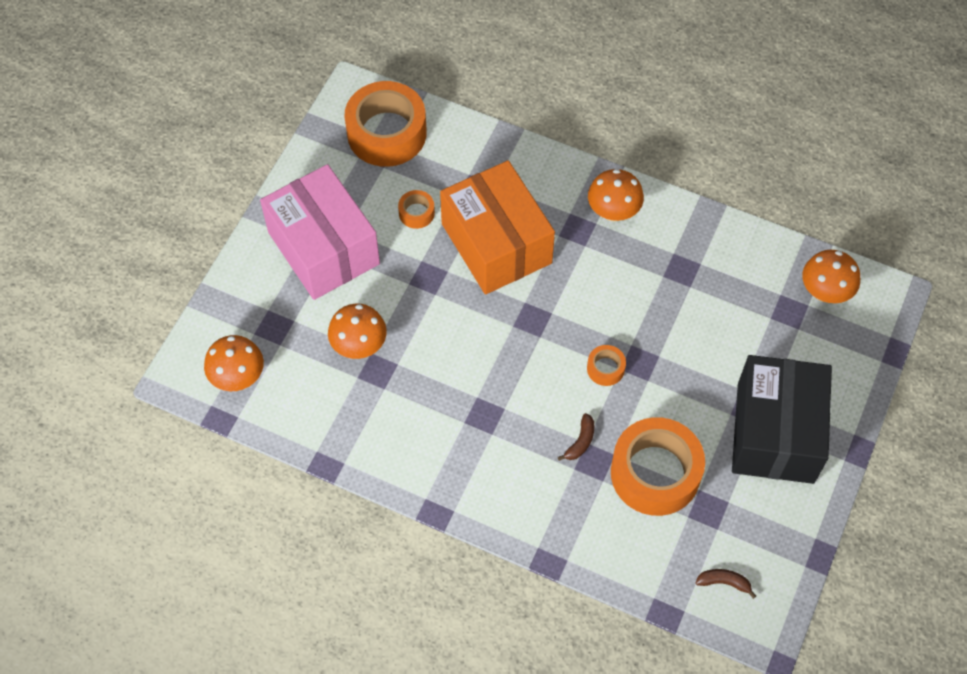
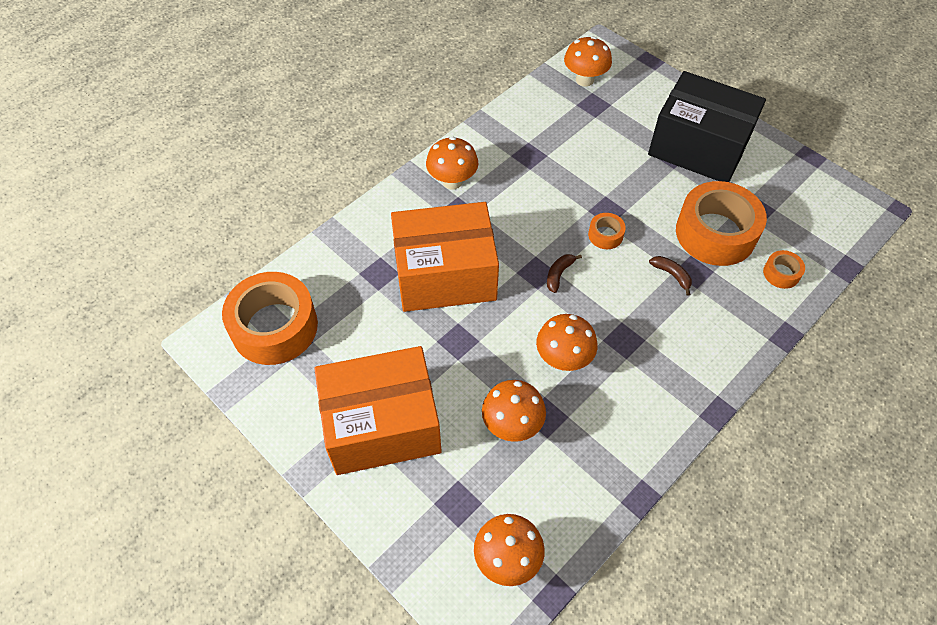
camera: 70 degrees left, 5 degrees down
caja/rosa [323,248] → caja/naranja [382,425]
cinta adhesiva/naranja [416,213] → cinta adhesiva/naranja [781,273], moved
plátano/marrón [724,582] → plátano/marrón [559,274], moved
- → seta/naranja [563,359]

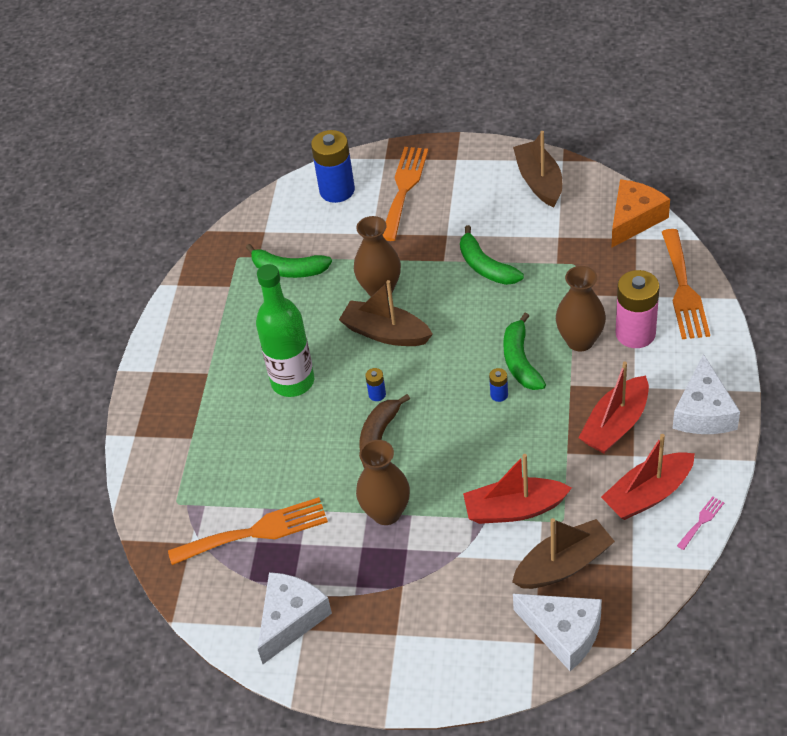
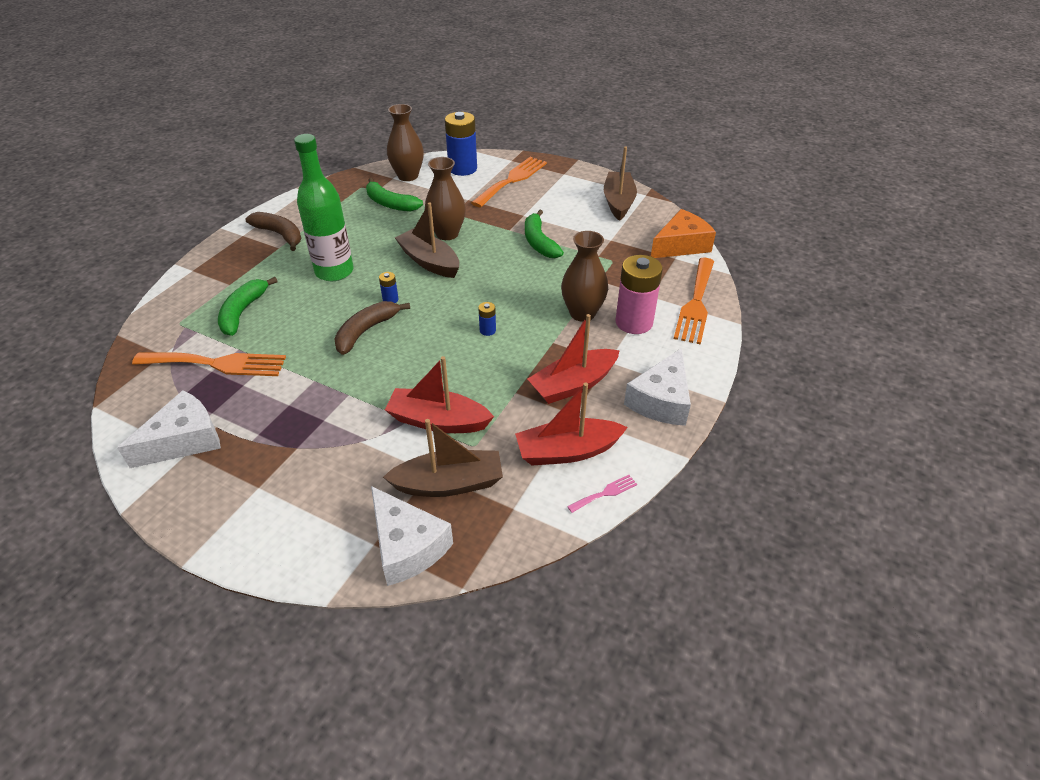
camera: 15 degrees right, 5 degrees down
plátano/verde [520,361] → plátano/verde [243,312], moved
florero/marrón [386,512] → florero/marrón [408,176], moved
- → plátano/marrón [280,235]

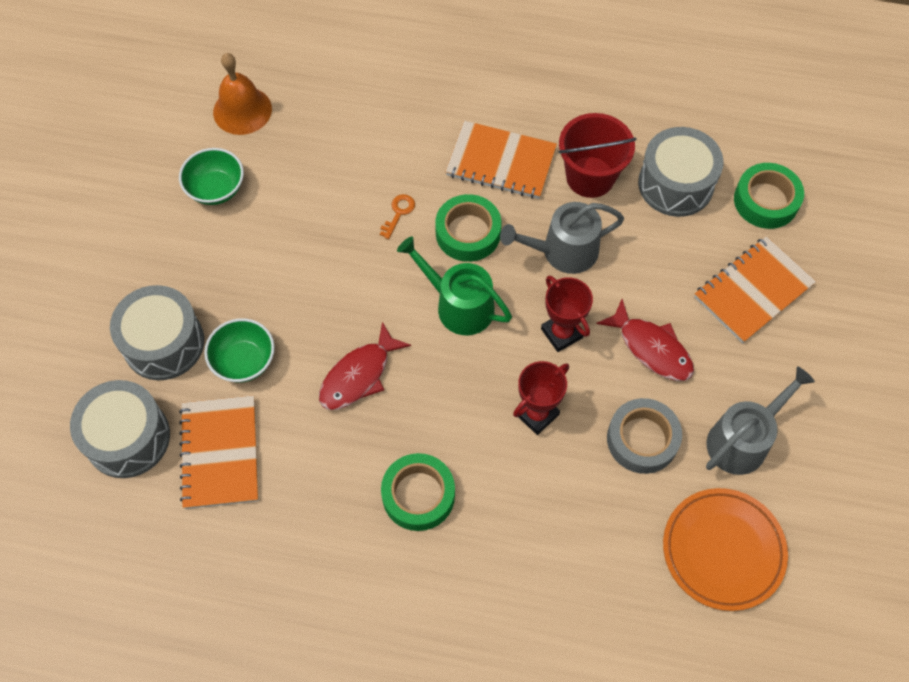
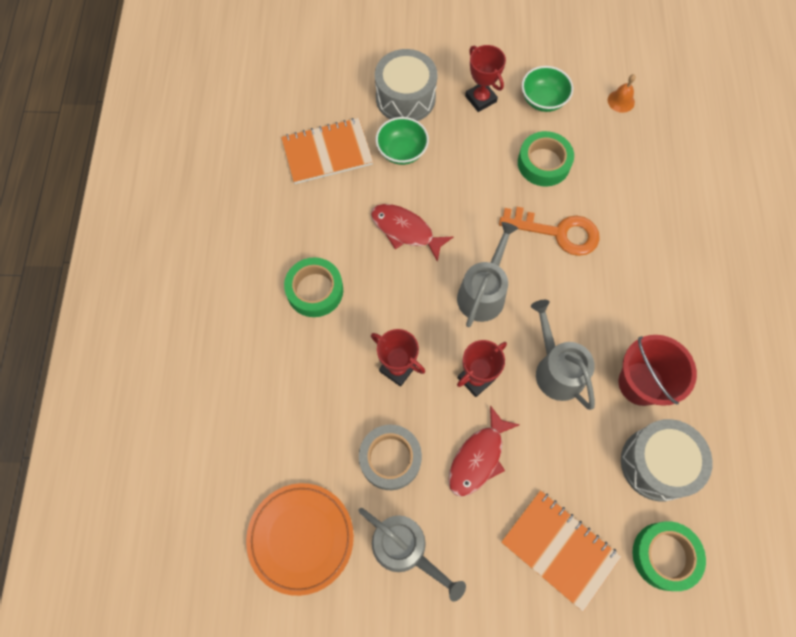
camera: 80 degrees right, 5 degrees up
campana/naranja [242,110] → campana/naranja [621,101], x0.56
cuaderno/naranja [501,162] → -
llave/naranja [398,213] → llave/naranja [558,232], x2.18
cinta adhesiva/verde [468,233] → cinta adhesiva/verde [543,163], moved
regadera/verde [459,305] → regadera/gris [483,293]
tambor/gris [127,438] → -
- → trofeo/rojo [480,99]

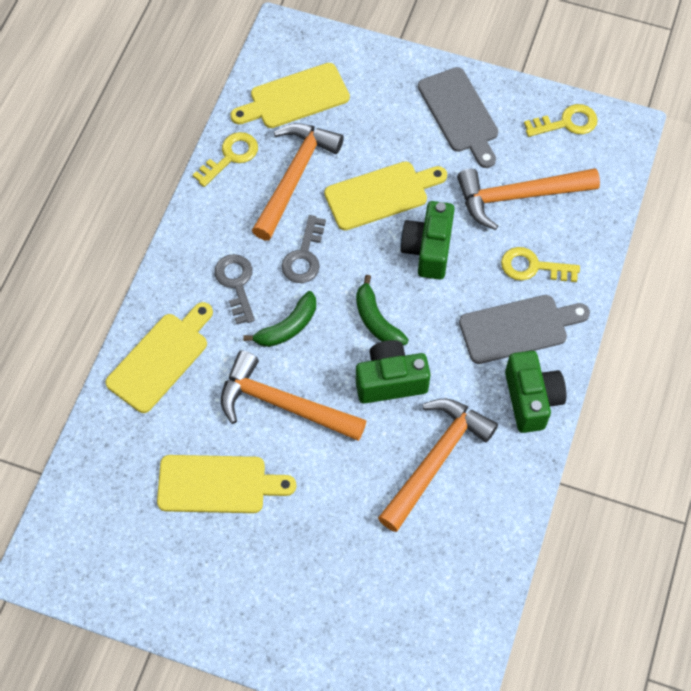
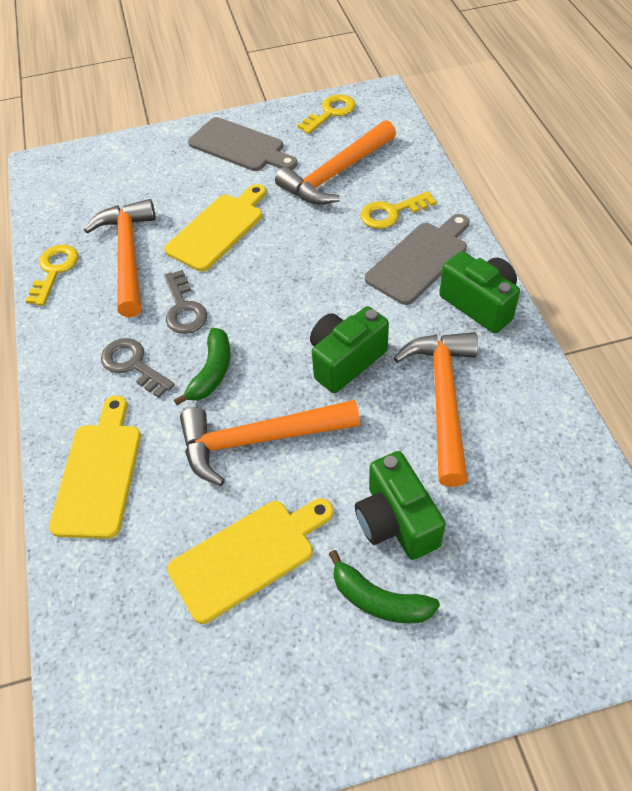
camera: 30 degrees left, 10 degrees down
tabla de cortar/amarillo [295,98] → -
cámara/verde [428,249] → cámara/verde [396,521], moved
plátano/verde [376,320] → plátano/verde [379,599], moved

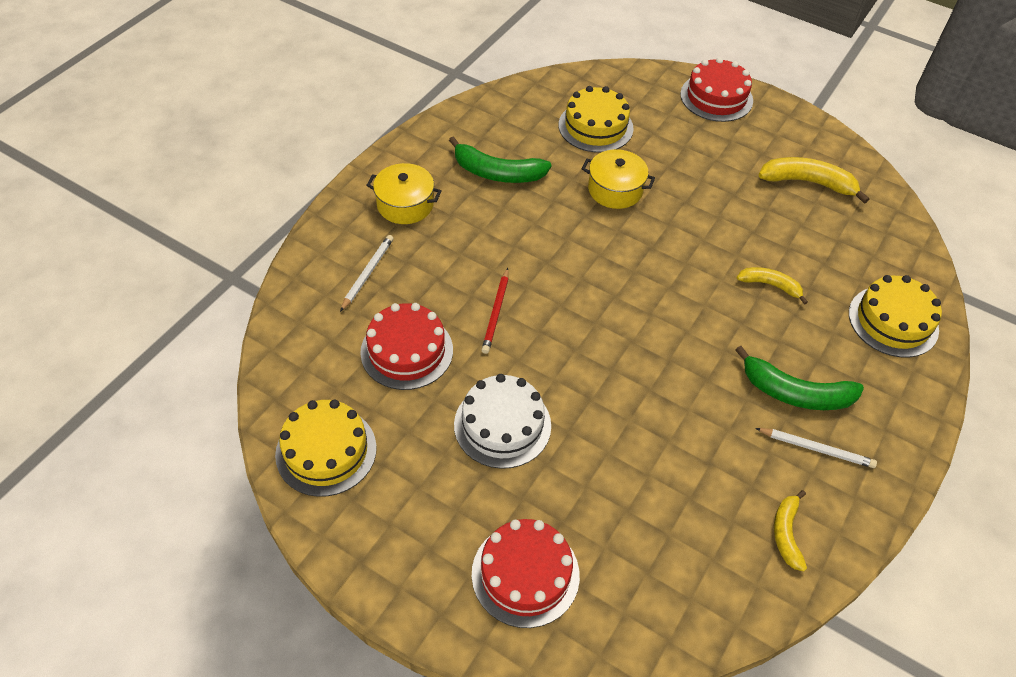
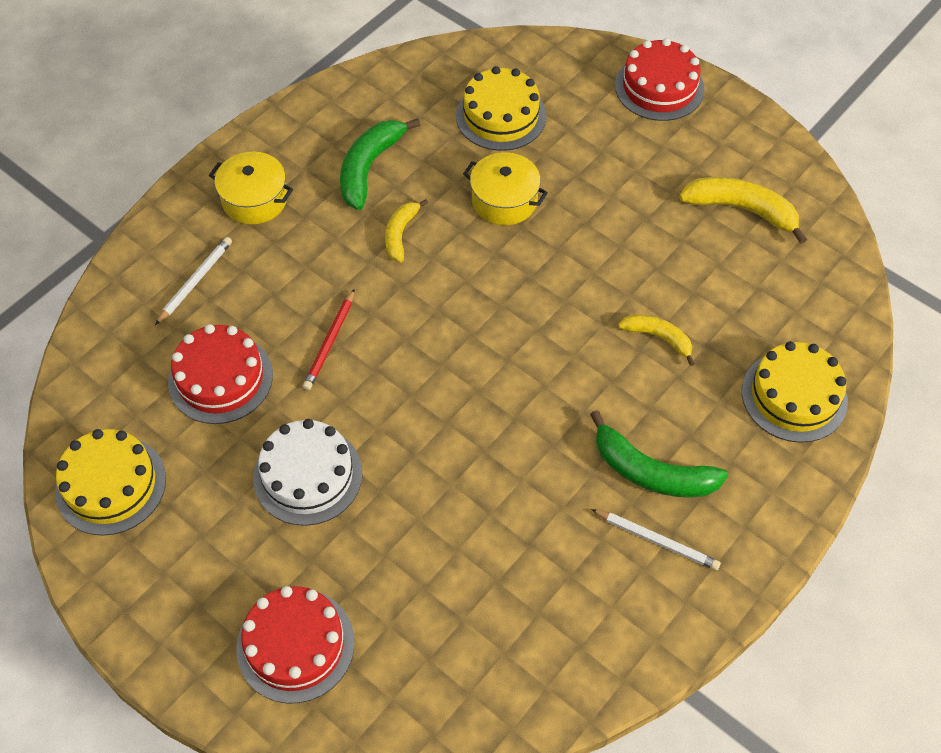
camera: 10 degrees right, 5 degrees up
plátano/verde [497,173] → plátano/verde [369,167], 90 degrees clockwise
plátano/amarillo [786,533] → plátano/amarillo [400,234], moved

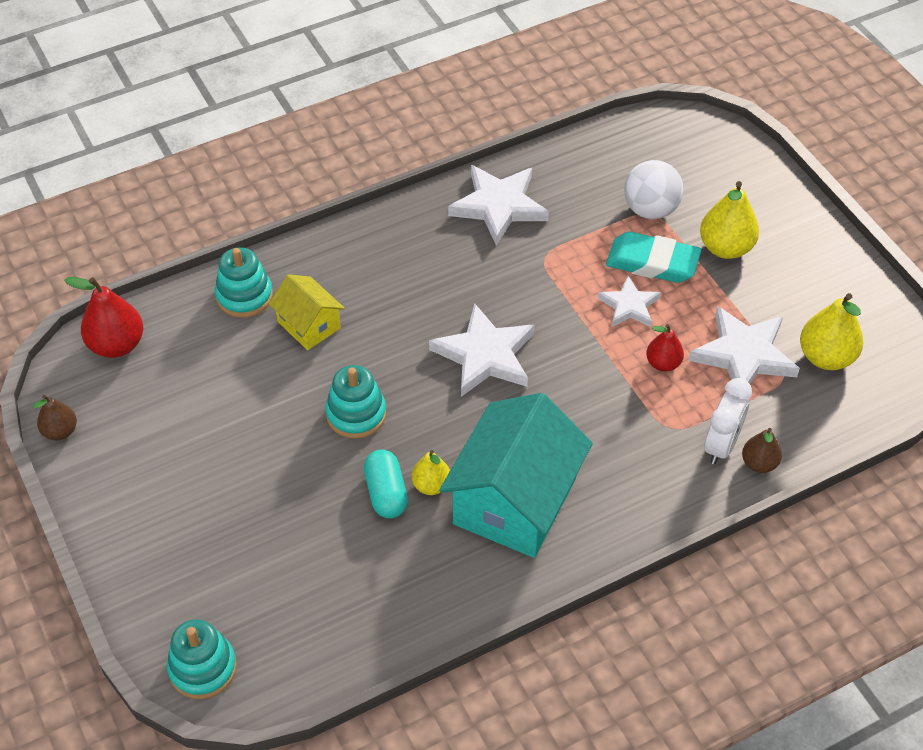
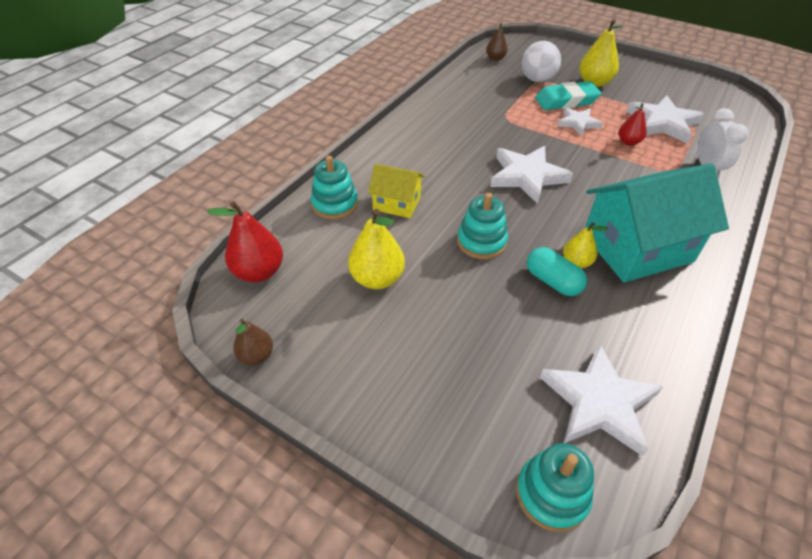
camera: 30 degrees left, 5 degrees down
estrella/blanco [498,206] → estrella/blanco [598,402], moved
pera/amarillo [826,357] → pera/amarillo [377,279], moved
casa/turquesa [514,501] → casa/turquesa [637,247], 75 degrees clockwise
pera/marrón [759,463] → pera/marrón [495,58], moved

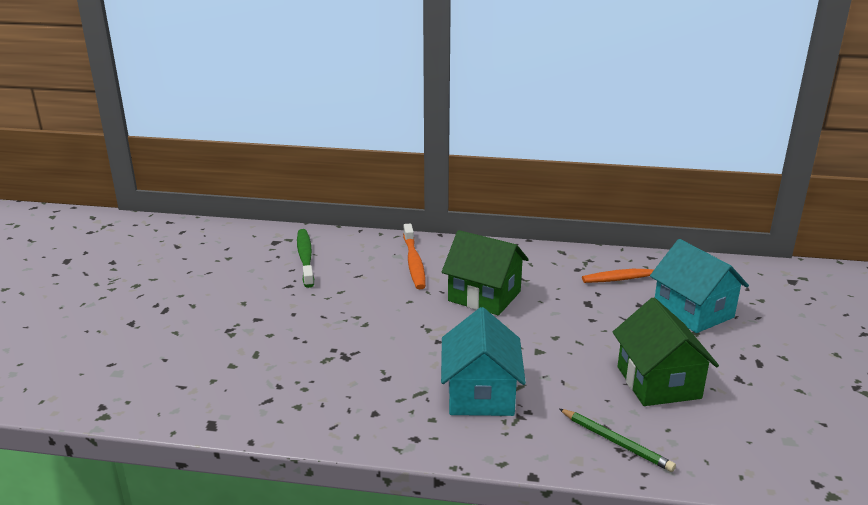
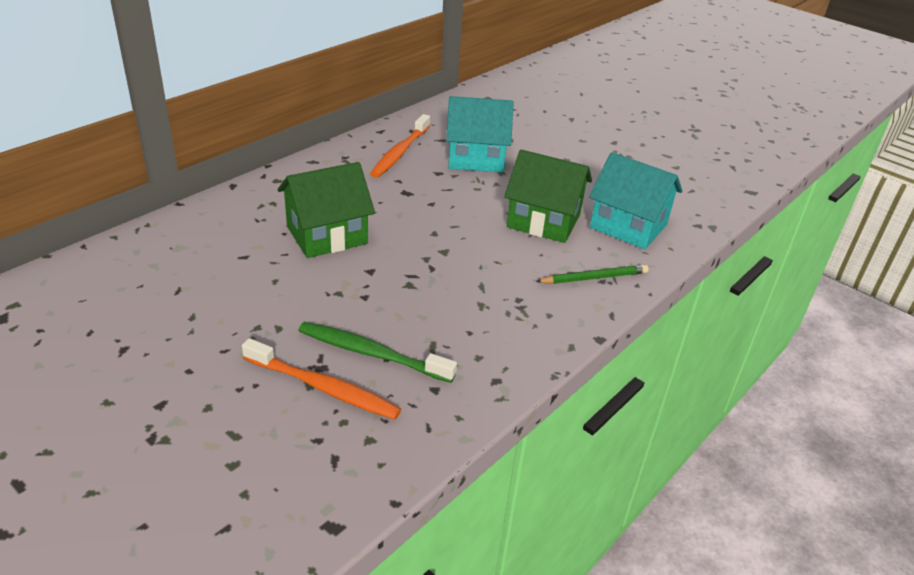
camera: 60 degrees left, 10 degrees up
cepillo de dientes/naranja [414,262] → cepillo de dientes/naranja [324,388], moved
cepillo de dientes/verde [305,258] → cepillo de dientes/verde [371,353], moved
casa/turquesa [480,394] → casa/turquesa [628,226], moved

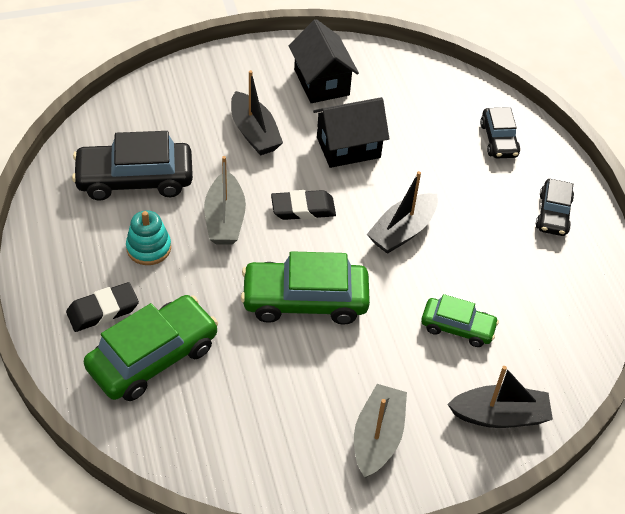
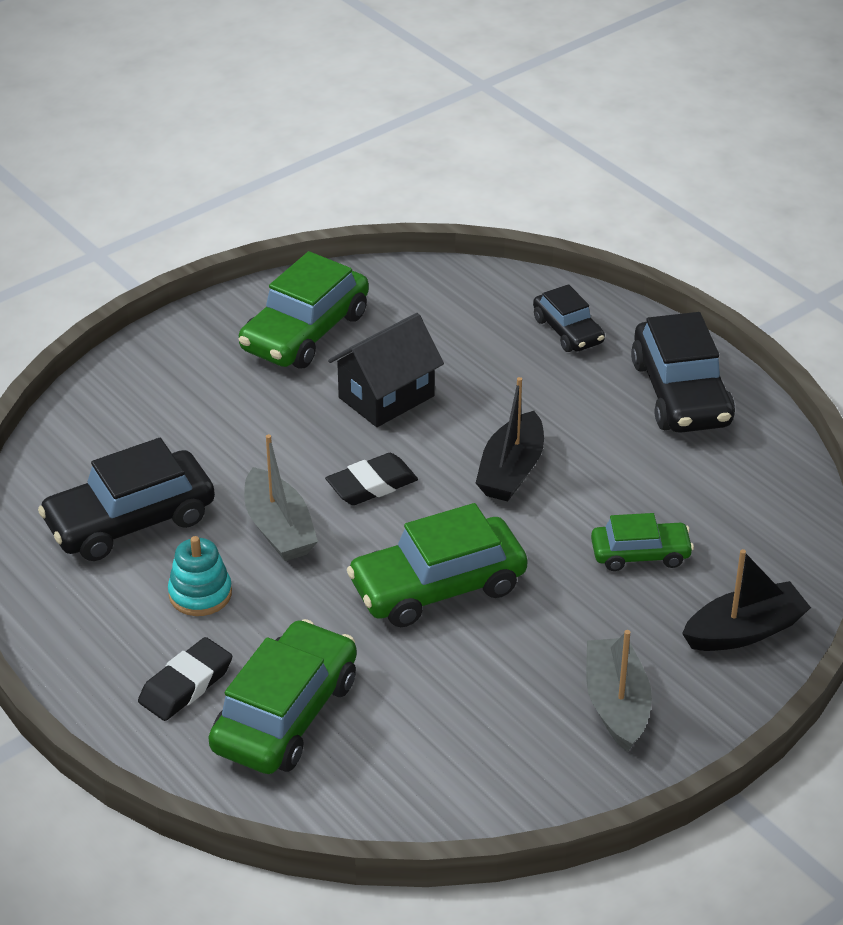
camera: 20 degrees left, 10 degrees down
casa/negro [321,82] → coche/verde [305,332]
barco/negro [254,133] → -
coche/negro [553,214] → coche/negro [681,393], x1.72

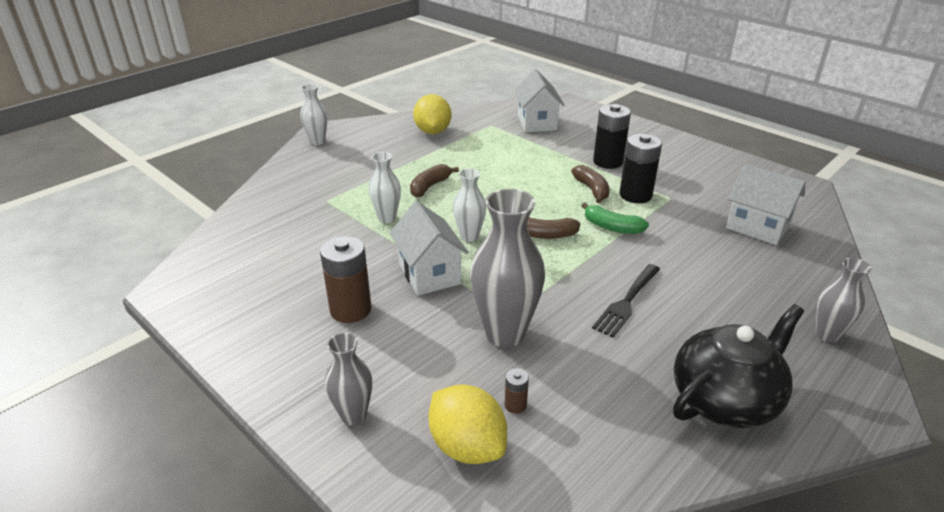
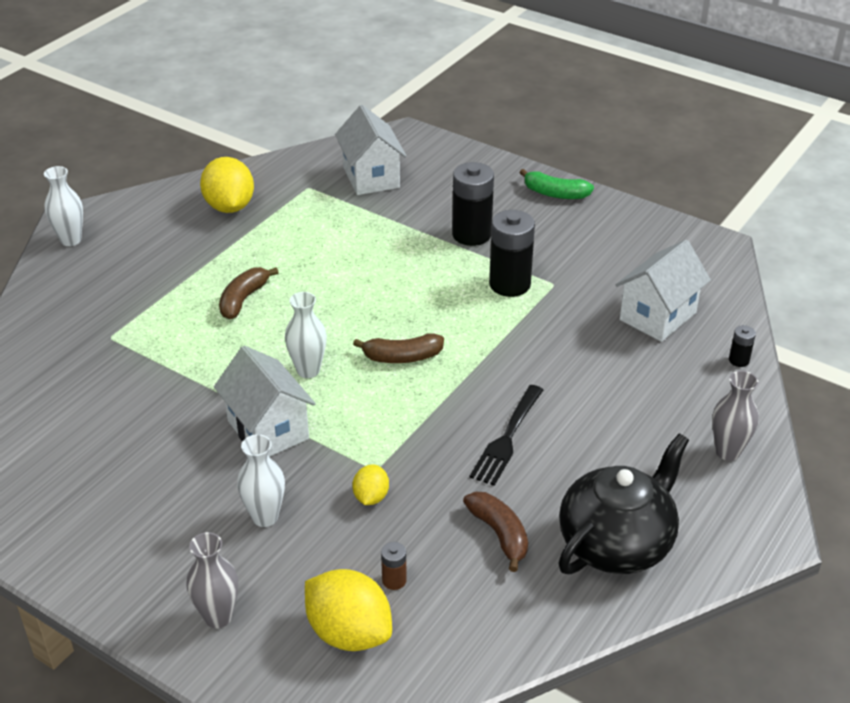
camera: 10 degrees left, 5 degrees up
florero/blanco [387,218] → florero/blanco [265,517], moved
casa/blanco [757,227] → casa/blanco [657,316], 75 degrees counterclockwise
plátano/marrón [592,190] → plátano/marrón [499,534], moved
florero/gris [505,334] → limón/amarillo [371,497]
plátano/verde [611,227] → plátano/verde [555,193], moved
pila/marrón [350,310] → -
- → pila/negro [739,360]

